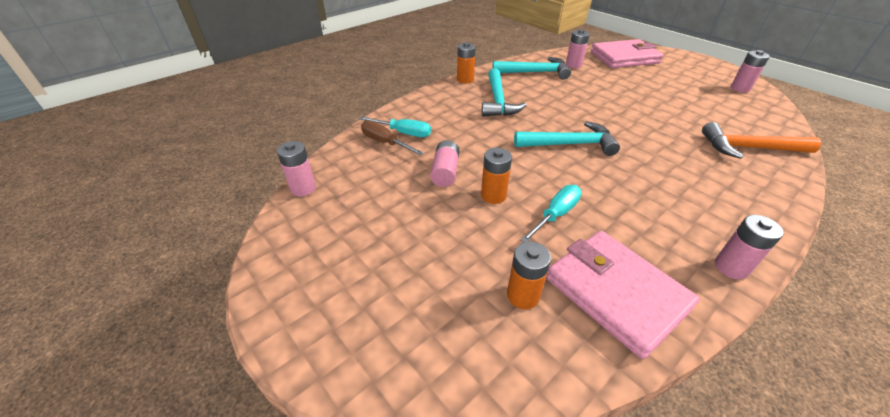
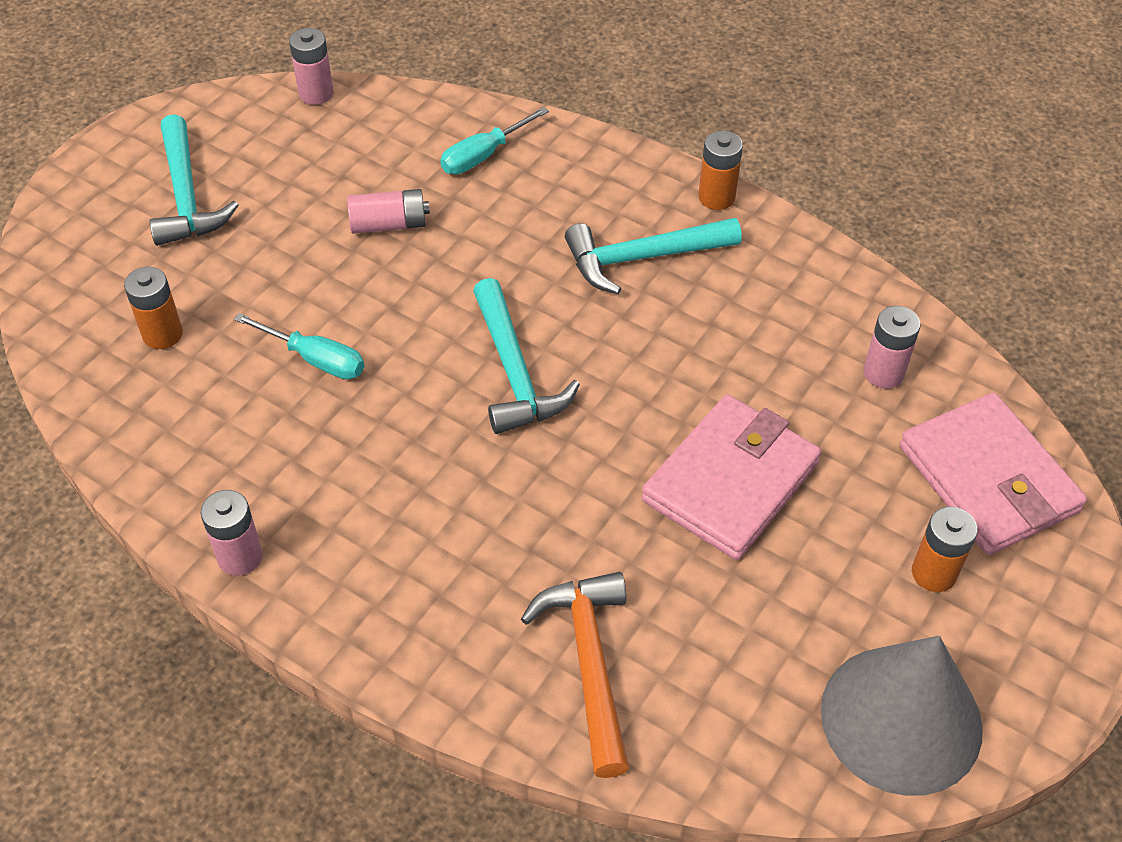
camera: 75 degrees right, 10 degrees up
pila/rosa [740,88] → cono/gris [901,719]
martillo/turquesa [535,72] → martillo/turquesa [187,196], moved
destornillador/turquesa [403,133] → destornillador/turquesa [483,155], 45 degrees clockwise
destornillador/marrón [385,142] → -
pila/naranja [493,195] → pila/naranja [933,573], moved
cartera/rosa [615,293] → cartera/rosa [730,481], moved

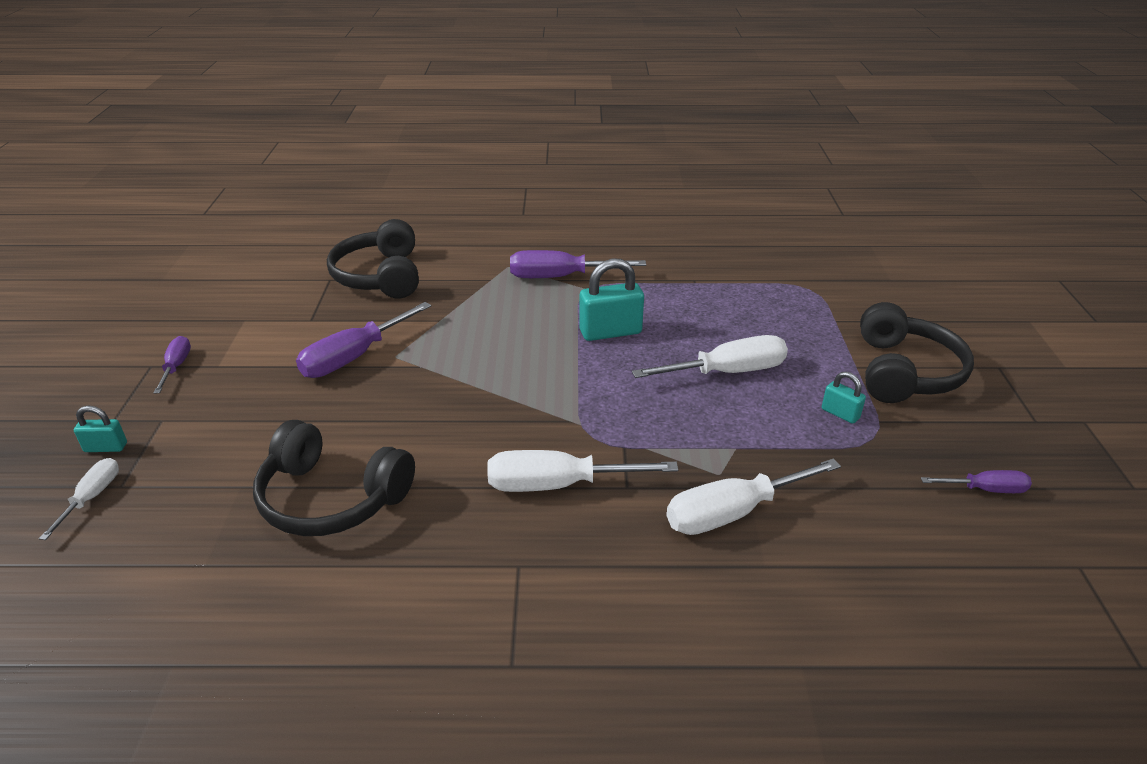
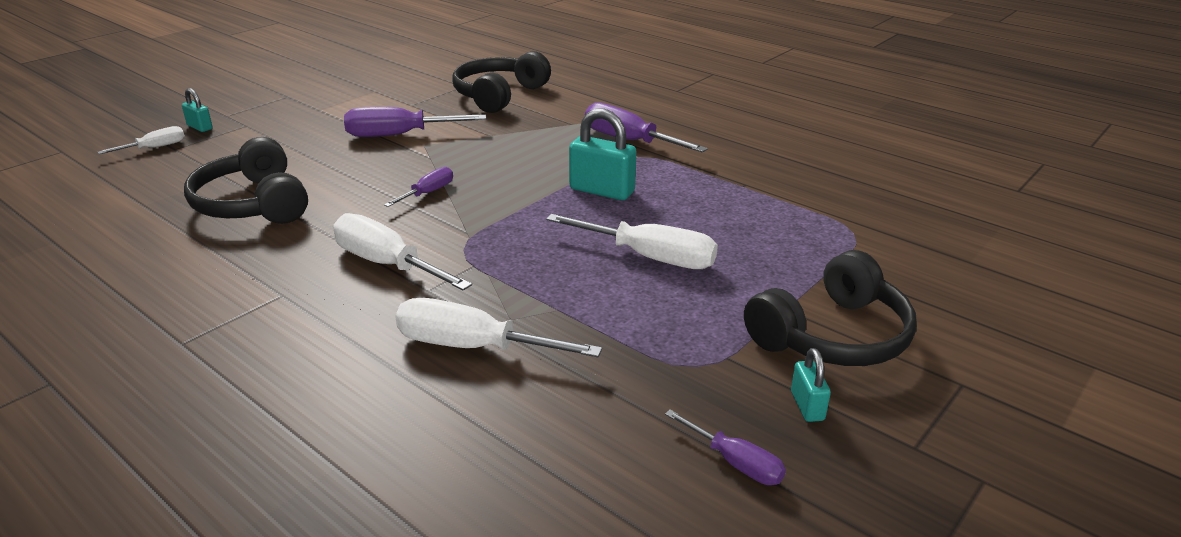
camera: 40 degrees right, 5 degrees down
destornillador/morado [176,366] → destornillador/morado [428,193], moved
candado/turquesa [840,413] → candado/turquesa [807,406], moved

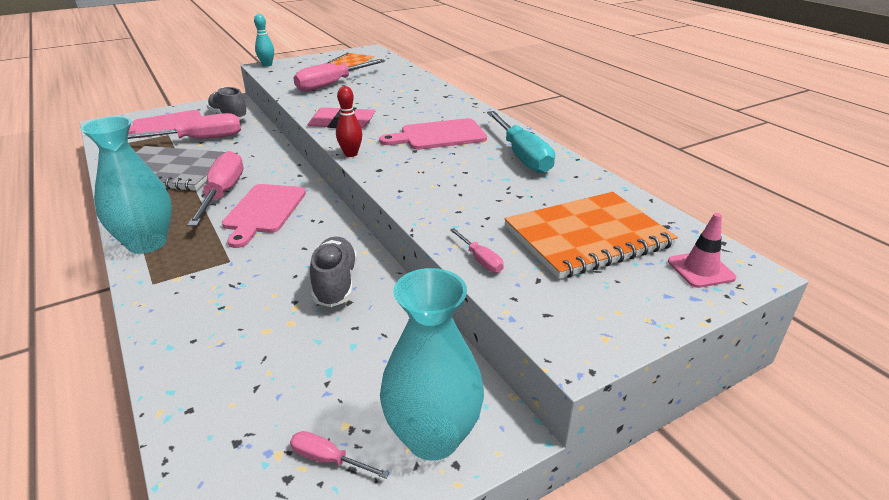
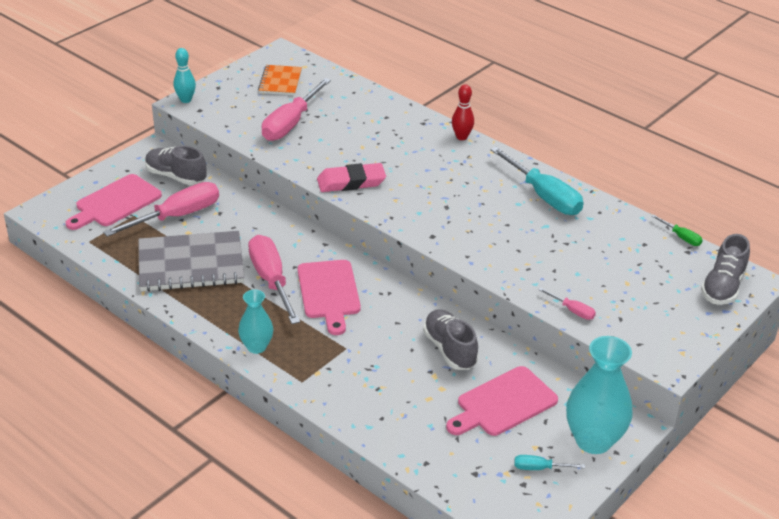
camera: 20 degrees left, 5 degrees up
bolo/rojo [351,154] → bolo/rojo [461,137], moved
florero/turquesa [147,243] → florero/turquesa [256,347], x0.58
tabla de cortar/rosa [439,135] → tabla de cortar/rosa [503,403], moved
cuaderno/naranja [587,237] → -
cono de tráfico/rosa [700,269] → zapato/gris [723,287]
destornillador/rosa [328,459] → destornillador/turquesa [539,468]
- → destornillador/verde [681,237]

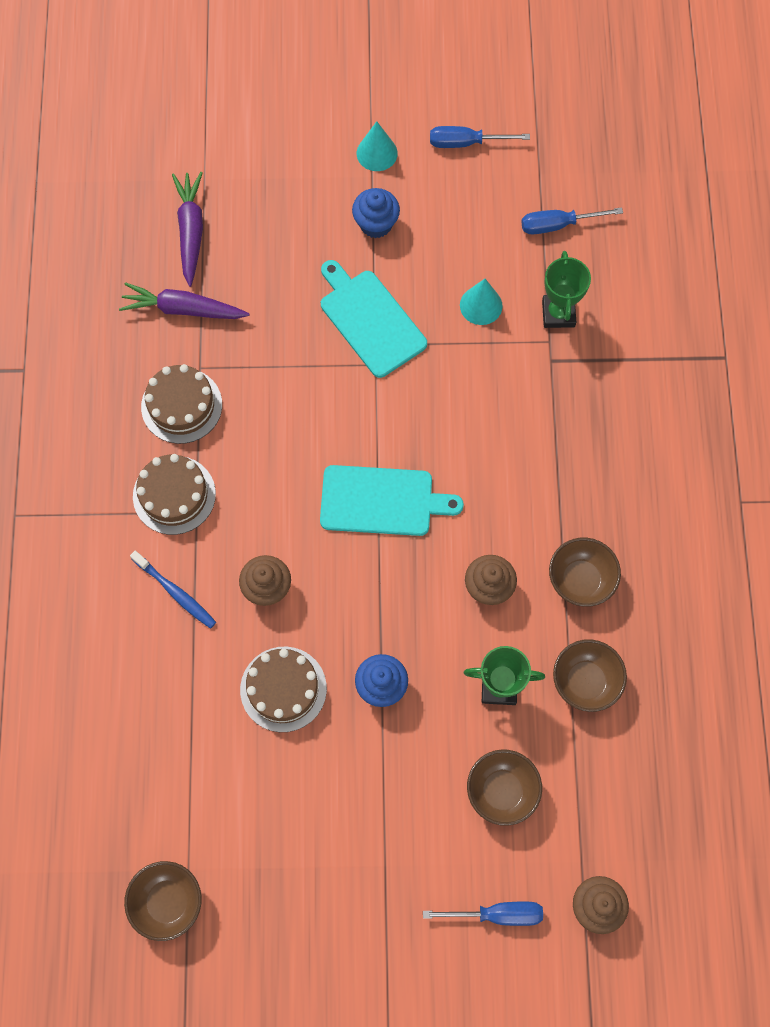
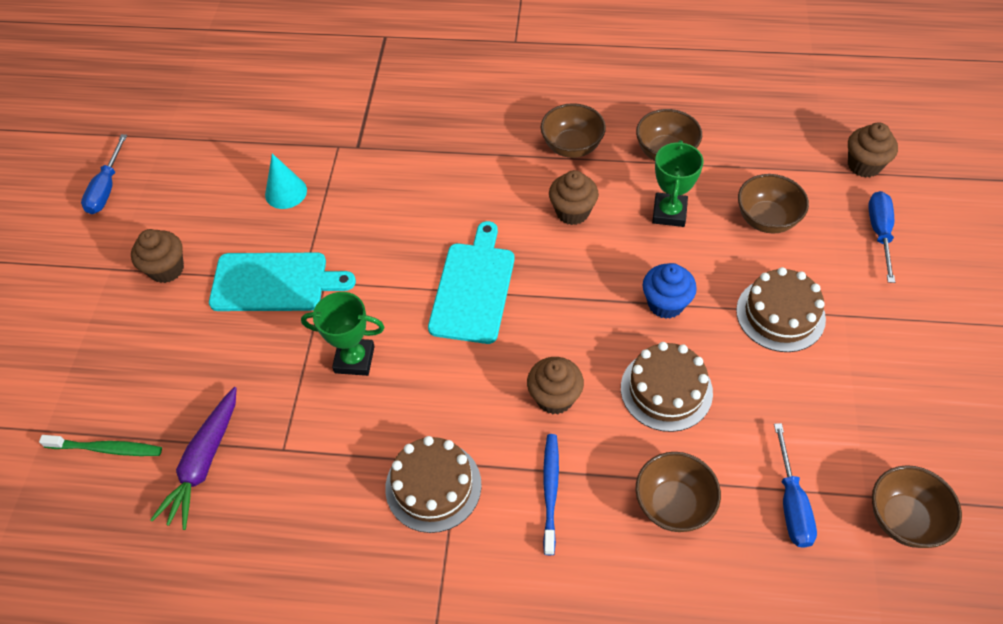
camera: 80 degrees left, 15 degrees down
cono/turquesa [377,153] → -
zanahoria/morado [191,231] → cepillo de dientes/verde [106,449]
magdalena/azul [376,224] → magdalena/marrón [167,269]
destornillador/azul [558,225] → destornillador/azul [791,503], moved
trofeo/verde [558,313] → trofeo/verde [354,359], moved
tabla de cortar/turquesa [370,320] → tabla de cortar/turquesa [274,282], 150 degrees counterclockwise
tarta/marrón [181,405] → tarta/marrón [780,314], moved
cepillo de dientes/azul [175,592] → cepillo de dientes/azul [550,491], 45 degrees counterclockwise
- → cuenco/marrón [673,504]

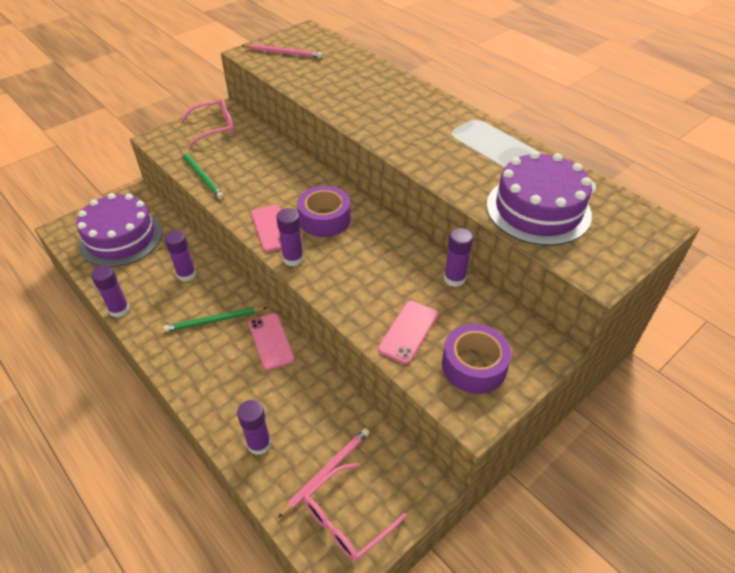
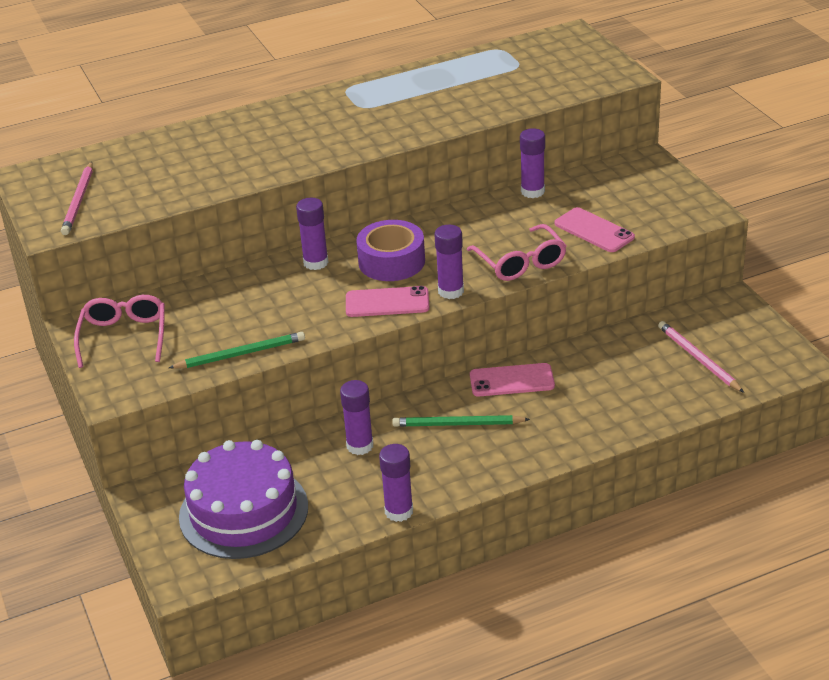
camera: 70 degrees left, 10 degrees down
lápiz/rosa [283,53] → lápiz/rosa [79,201], 150 degrees clockwise
tarta/morado [538,209] → -
lápiz/verde [214,320] → lápiz/verde [458,424], 90 degrees clockwise
cinta adhesiva/morado [474,366] → -
barra de pegamento/morado [259,444] → barra de pegamento/morado [316,262], moved
gafas/rosa [347,519] → gafas/rosa [520,263], moved

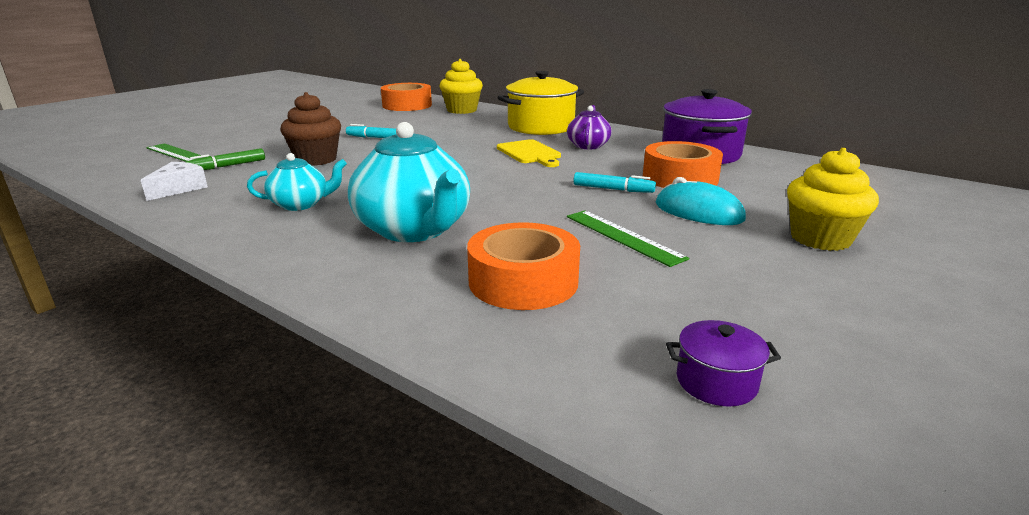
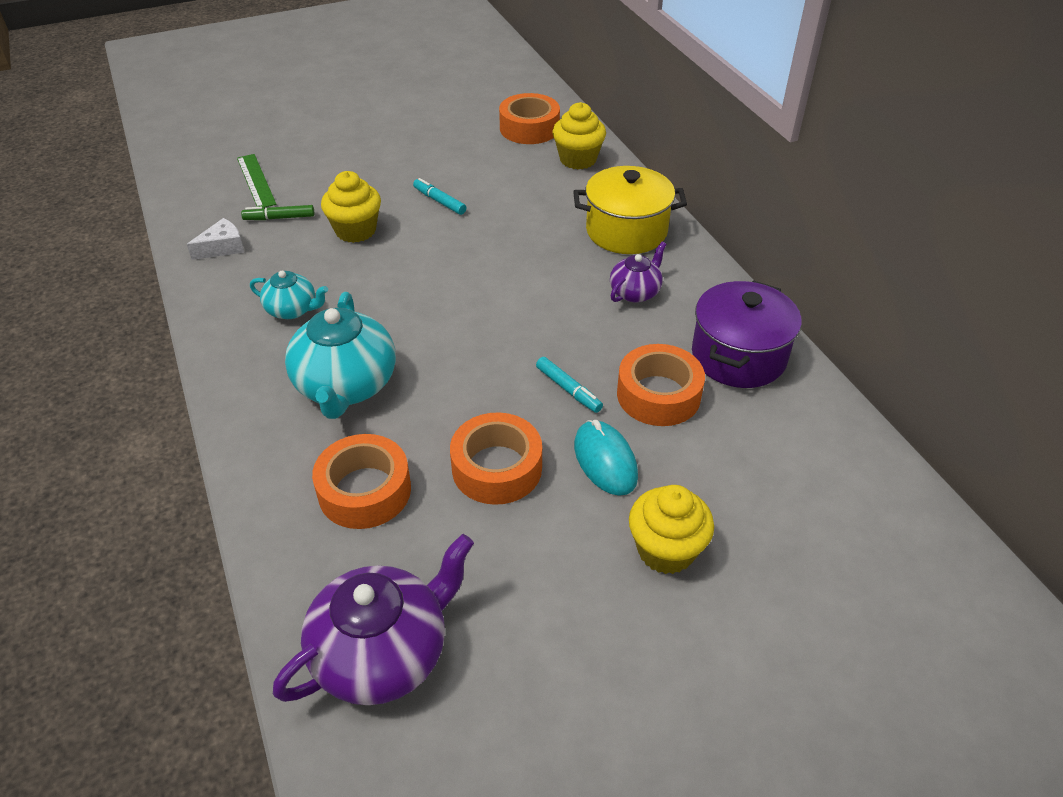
camera: 30 degrees right, 20 degrees up
magdalena/marrón [316,160] → magdalena/amarillo [355,230]
tabla de cortar/amarillo [530,153] → -
regla/verde [623,236] → cinta adhesiva/naranja [497,468]
olla/morado [716,382] → tetera/morado [383,653]

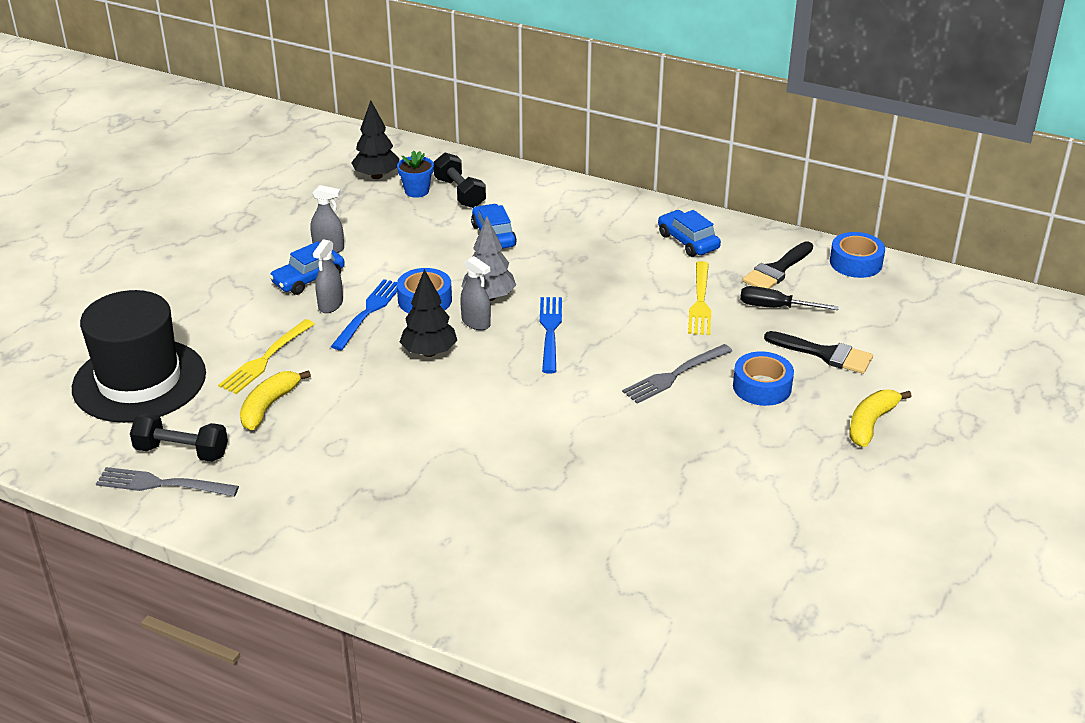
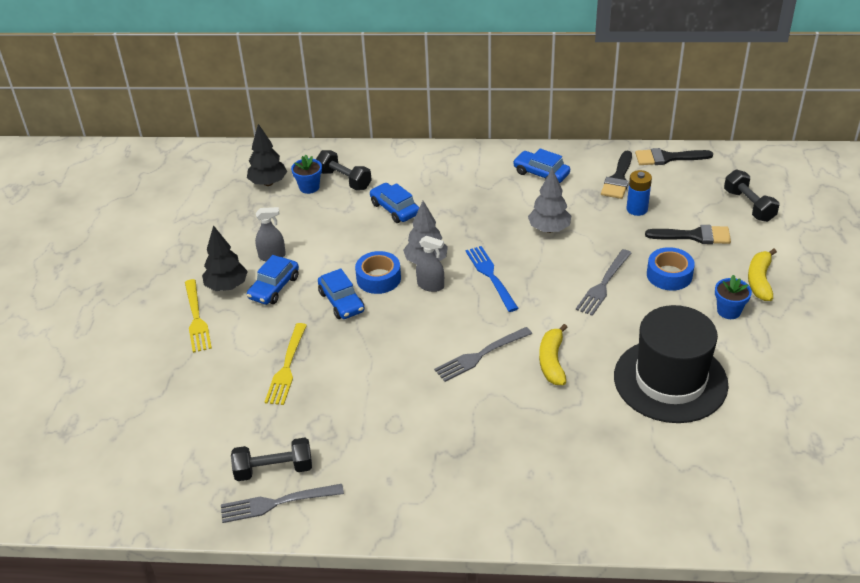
camera: 20 degrees left, 5 degrees up
cinta adhesiva/azul [856,263] → pincel/negro [667,158]
pulverizador/gris [330,305] → -
tenedor/amarillo [700,301] → tenedor/amarillo [196,318], moved
árbol/negro [429,352] → árbol/negro [227,286], moved
tenedor/azul [368,312] → coche/azul [341,302]
destornillador/negro [775,307] → pila/azul [637,209]
sombrero/negro [139,381] → sombrero/negro [670,380], moved
plátano/amarillo [268,406] → plátano/amarillo [552,361], moved
- → árbol/gris [549,229]
- → mancuerna/negro [749,205]
- → maceta/azul [729,311]
- → tenedor/gris [480,355]

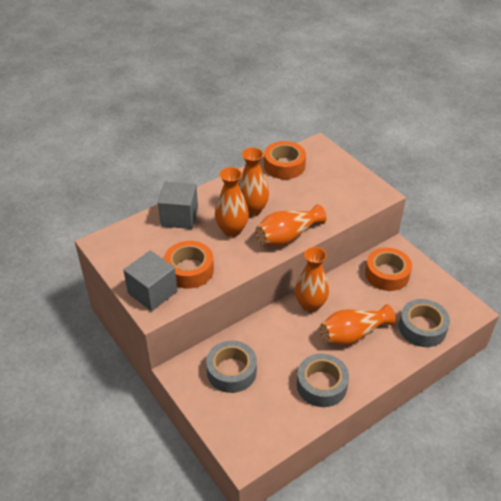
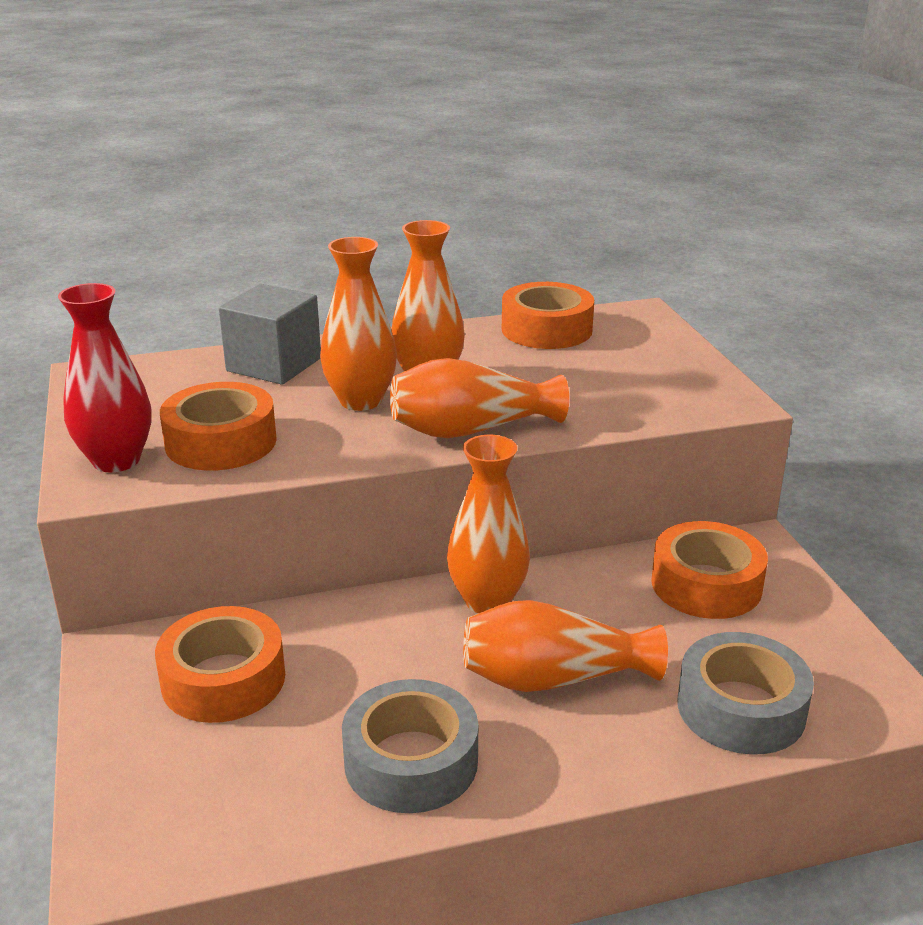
camera: 20 degrees right, 15 degrees down
cubo/gris [152,292] → florero/rojo [116,460]
cinta adhesiva/gris [231,371] → cinta adhesiva/naranja [223,679]

